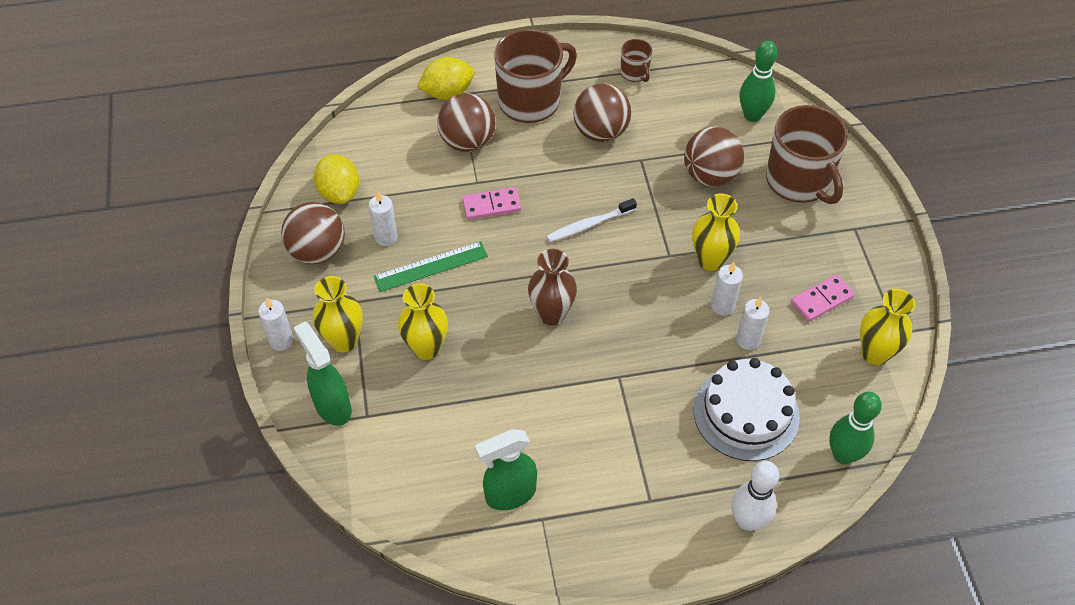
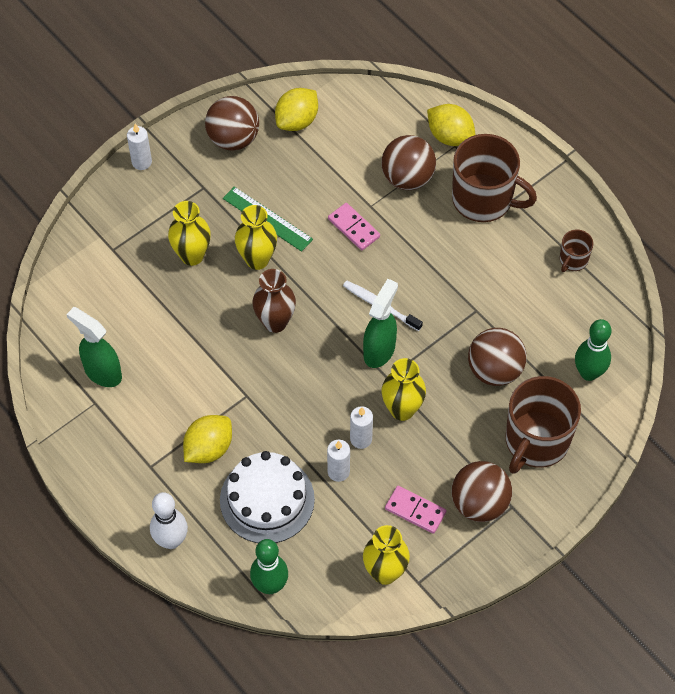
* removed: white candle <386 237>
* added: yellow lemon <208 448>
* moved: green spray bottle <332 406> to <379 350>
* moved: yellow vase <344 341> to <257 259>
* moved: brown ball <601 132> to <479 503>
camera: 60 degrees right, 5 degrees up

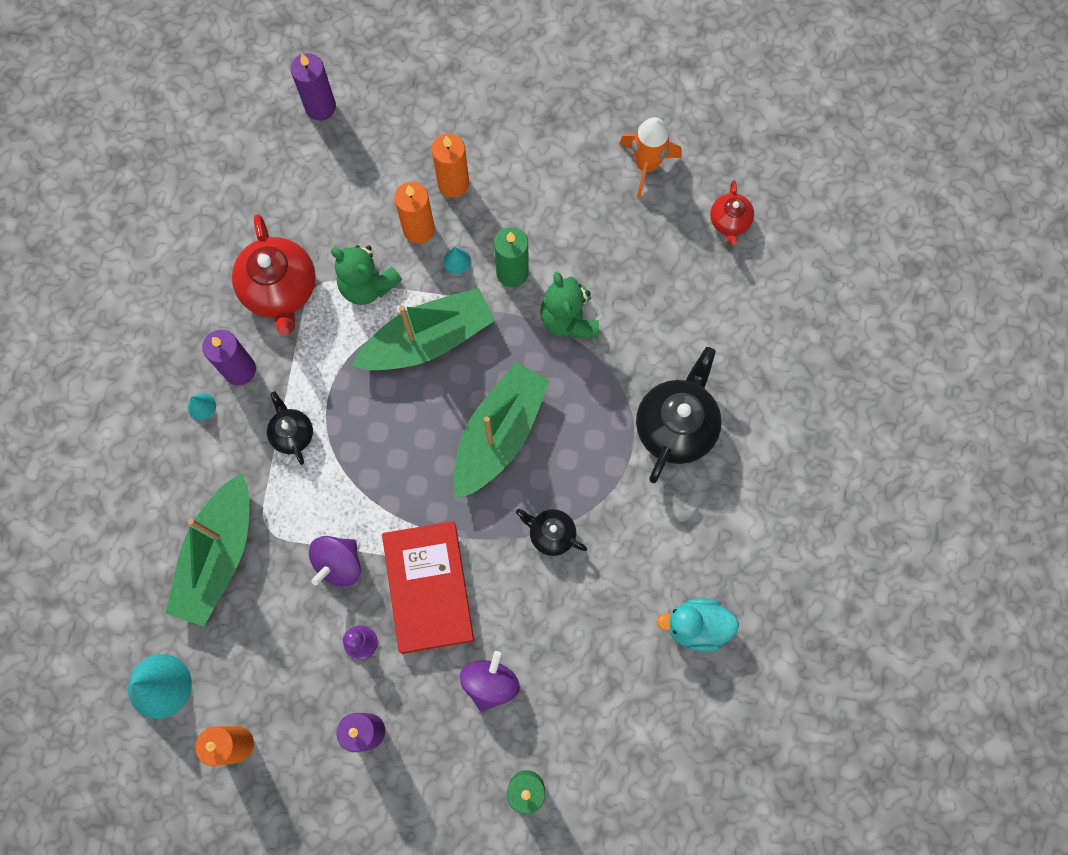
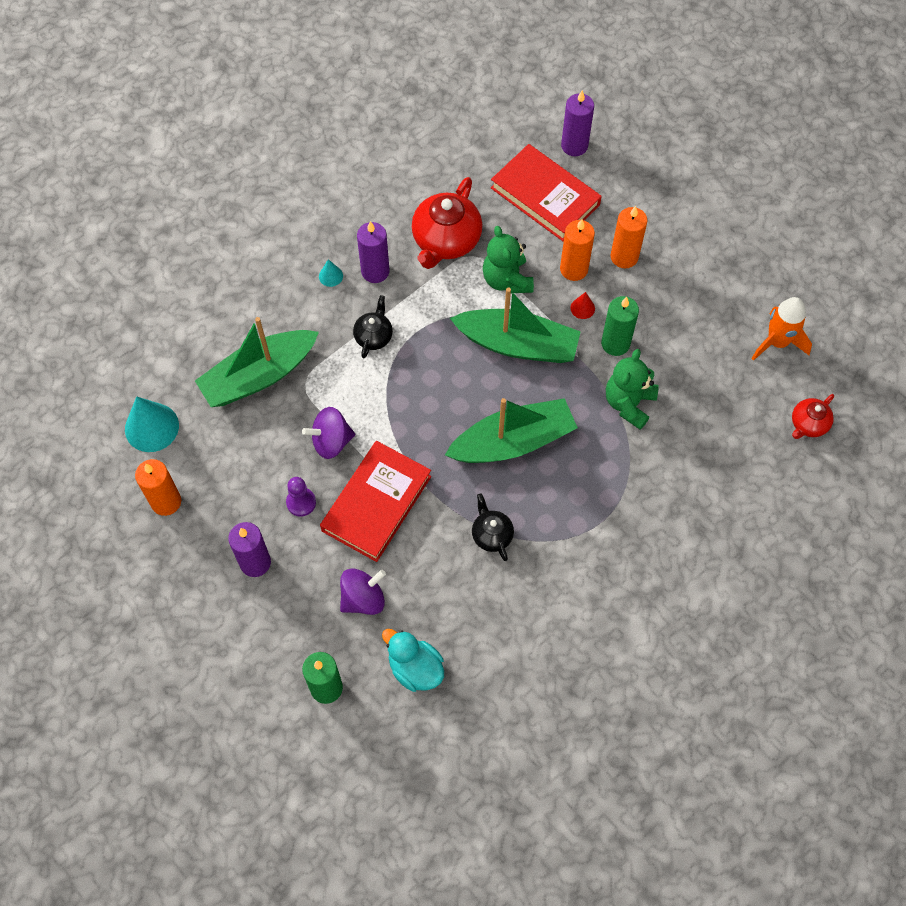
* removed: black teapot <676 426>
* added: red book <545 196>
* moved: turquoise duck <696 626> to <415 668>
* recoloured: turquoise cone <456 261> to red cone <582 308>
camera: 40 degrees right, 10 degrees down

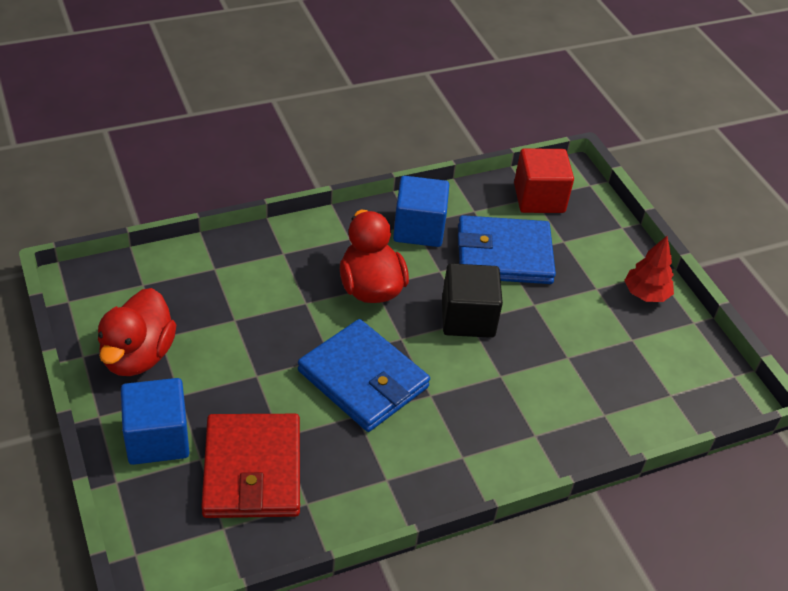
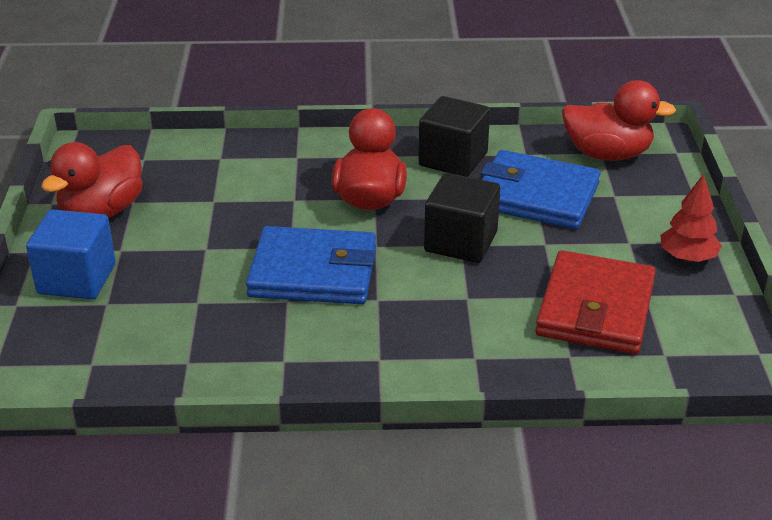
* moved: red wallet <252 469> to <595 308>
* replaced: red cube <539 198> to red duck <607 154>
* recoloured: blue cube <418 229> to black cube <453 159>
* turned: blue wallet <363 379> = <313 272> 60 degrees counterclockwise
camera: 25 degrees right, 10 degrees down

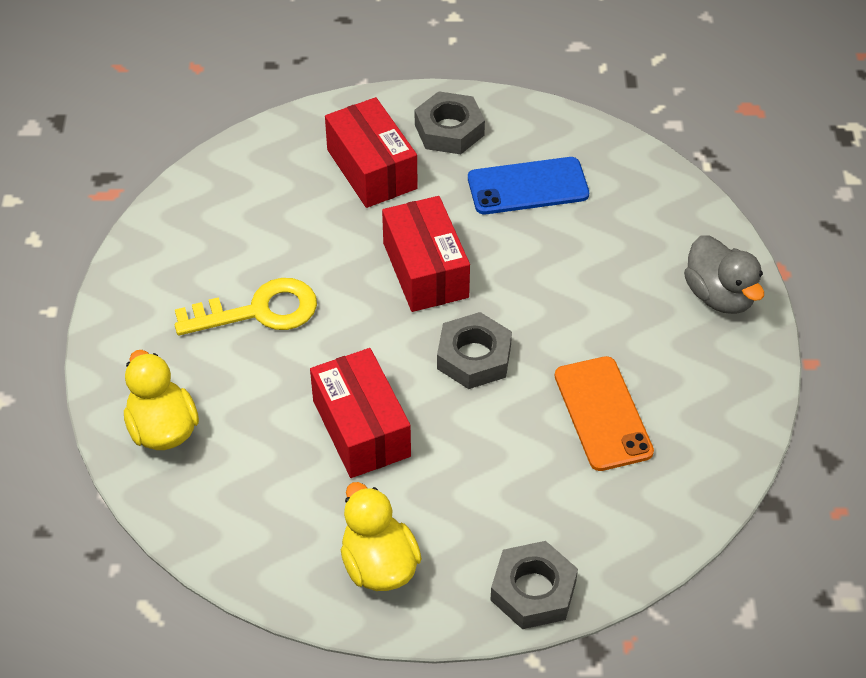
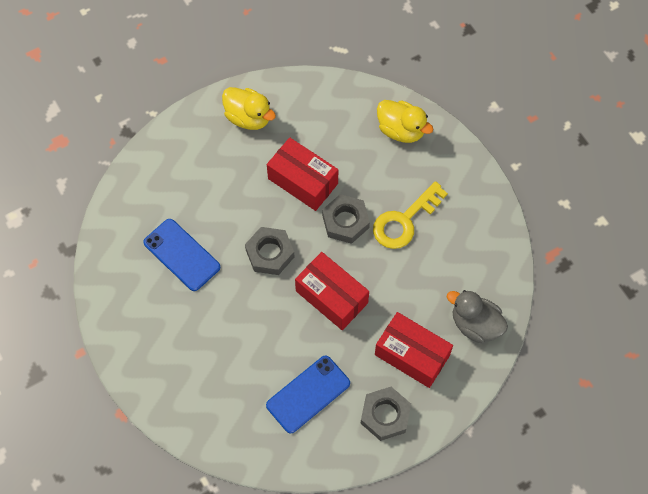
* moved: grey nut <533 591> to <345 221>
* moved: grey duck <719 296> to <475 324>
* recoloured: orange phone <602 413> to blue phone <182 255>
camera: 150 degrees right, 15 degrees up

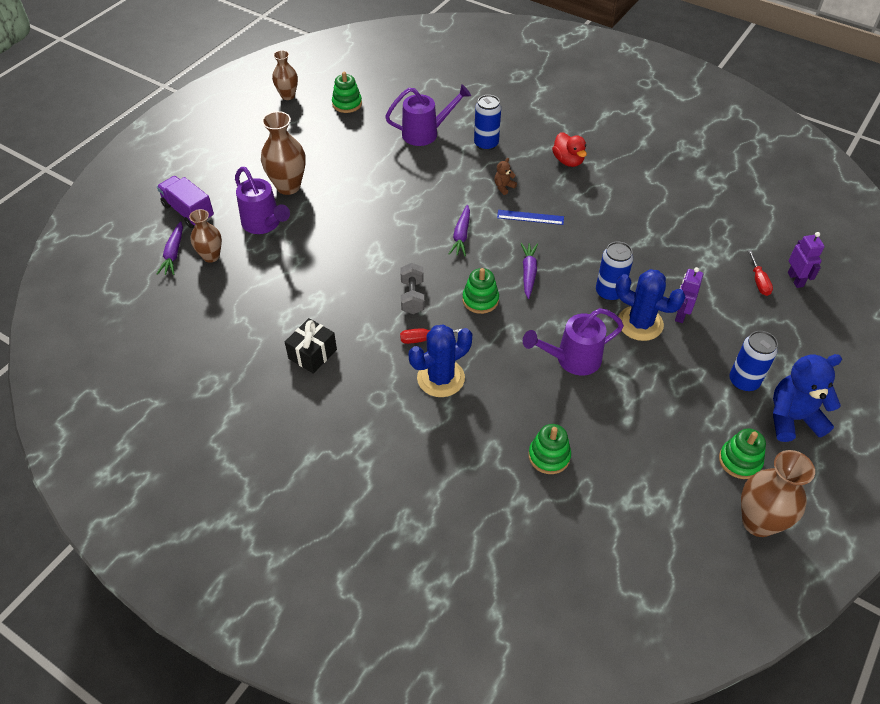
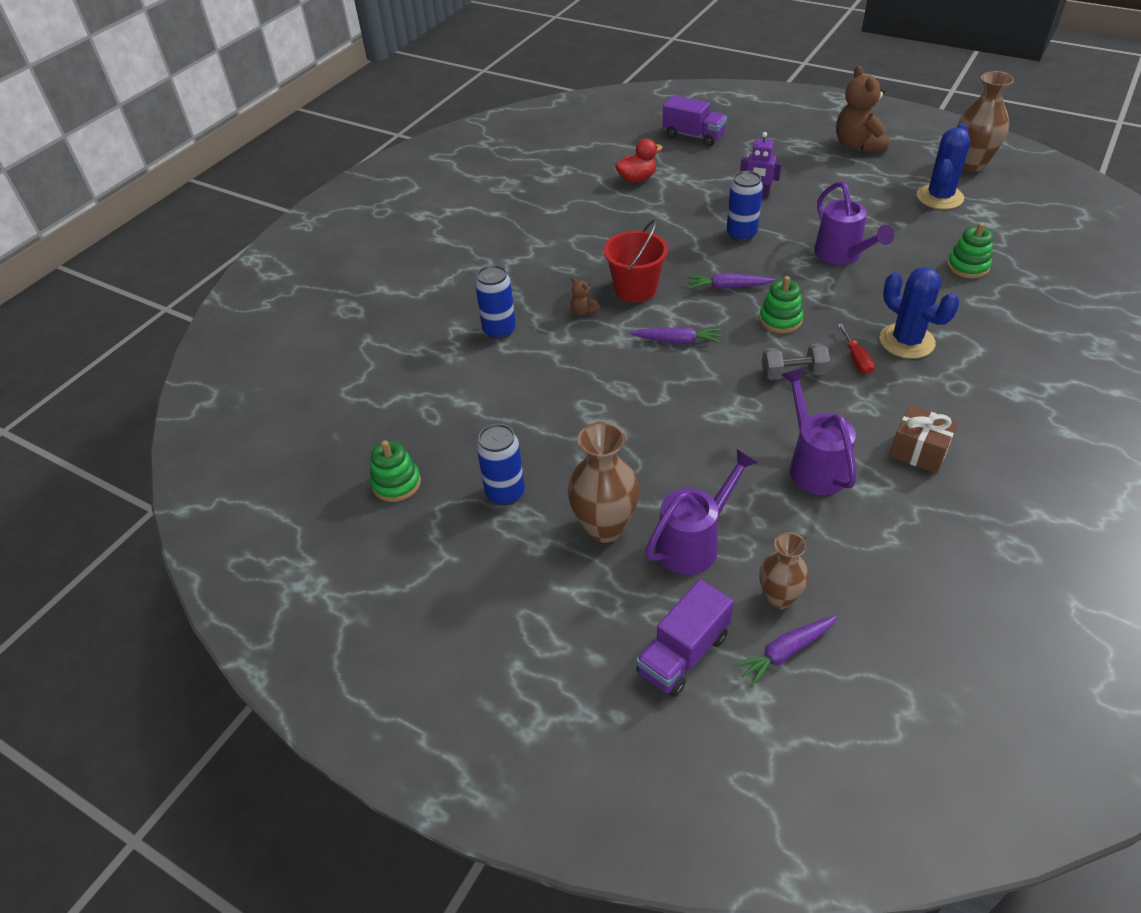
* removed: brown vase <288 96>
* removed: green stacking toy <740 461>
* removed: red screwdriver <758 281>
* moved: purple watering can <425 133> to <814 465>
* moved: red duck <568 161> to <637 179>
* moved: blue cactus <640 323> to <939 197>
* moved: blue can <743 381> to <505 493>
* replaced: blue ruler <530 217> to red bucket <635 289>
* replaced: purple robot <795 279> to purple truck <693 136>
* recoloured: black gift <312 354> to brown gift <919 451>
* recoloured: blue teddy bear <792 418> to brown teddy bear <858 145>
* turned: purple carrot <173 253> = <785 652> 150 degrees clockwise
camera: 90 degrees left, 5 degrees down

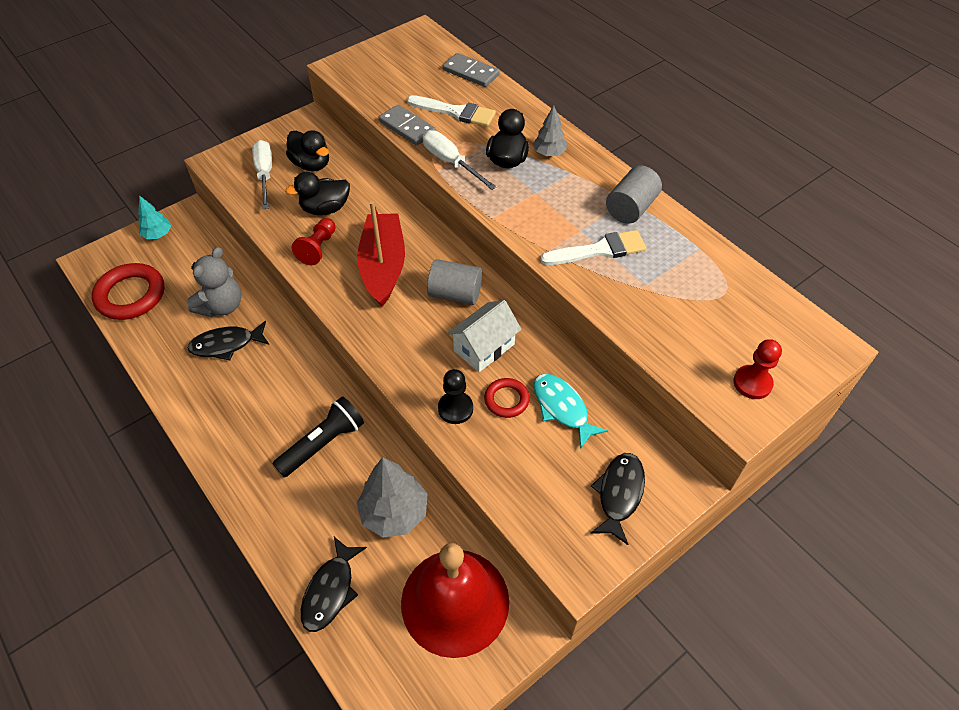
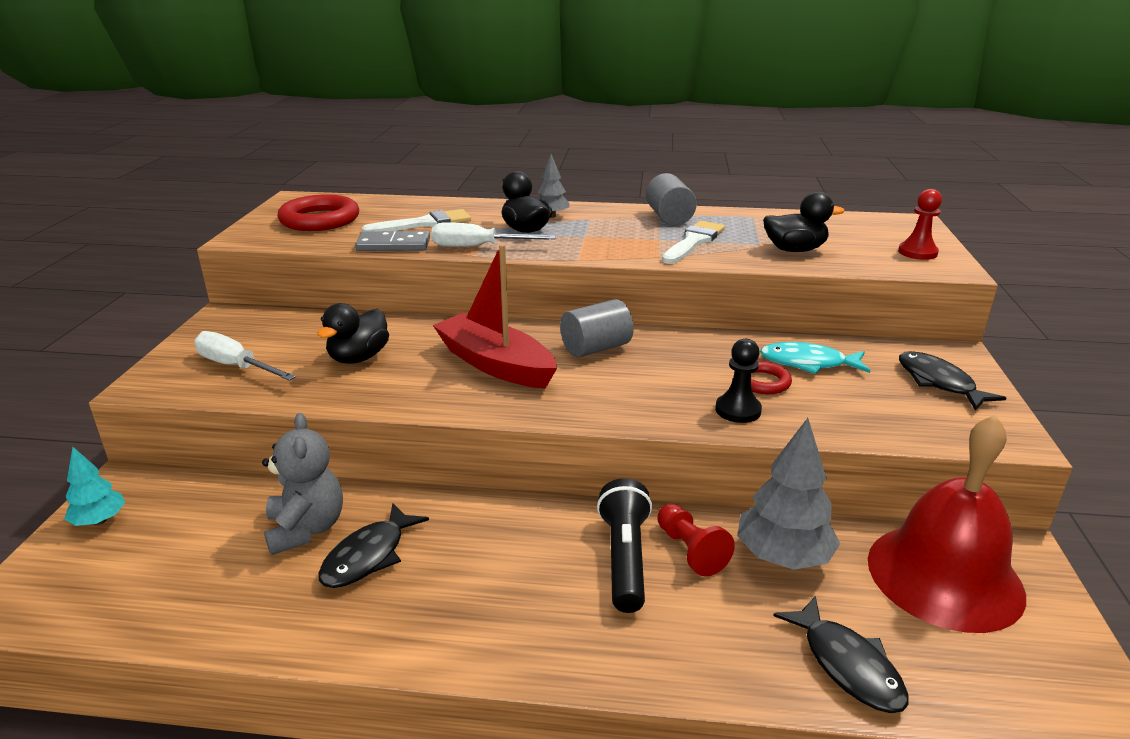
* removed: grey domino <471 72>
* removed: white house <484 347>
* moved: red ring <131 295> to <320 220>
* moved: black duck <311 164> to <794 250>
* moved: red pawn <318 248> to <690 550>
camera: 45 degrees left, 25 degrees down

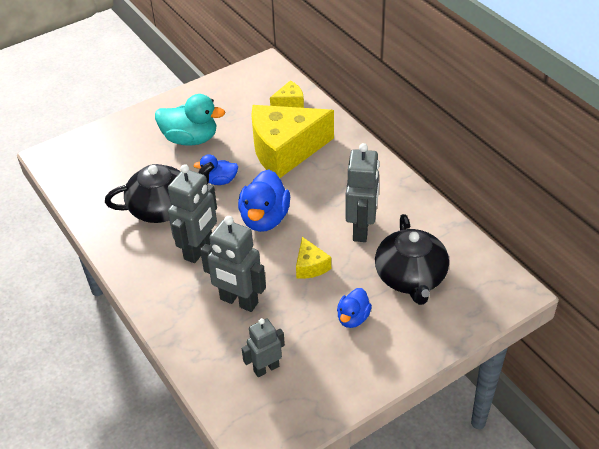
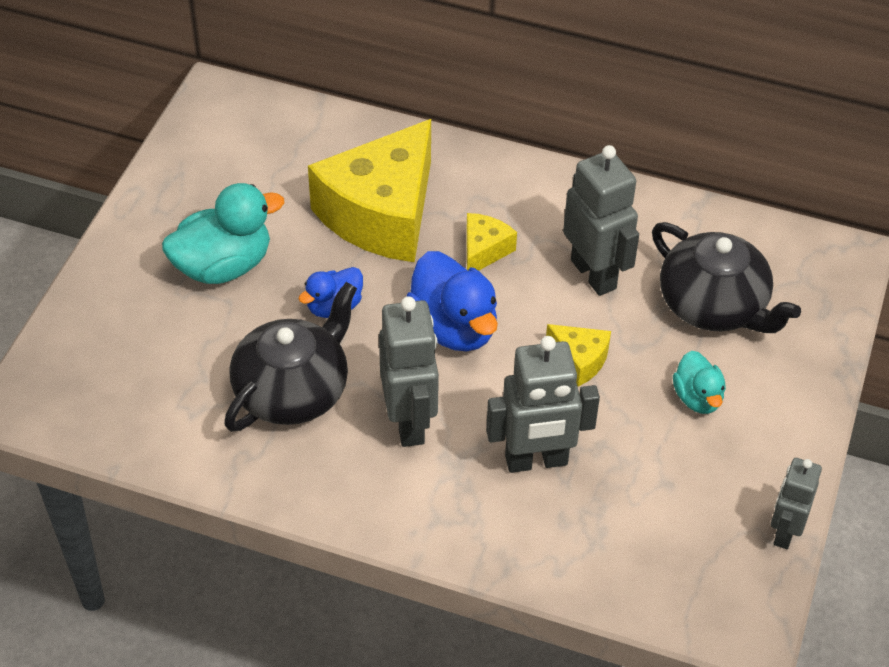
* moved: grey robot <266 368> to <784 532>
* moved: yellow cheese <289 103> to <484 250>
* recoloured: blue duck <353 318> to turquoise duck <697 398>
camera: 40 degrees left, 5 degrees up

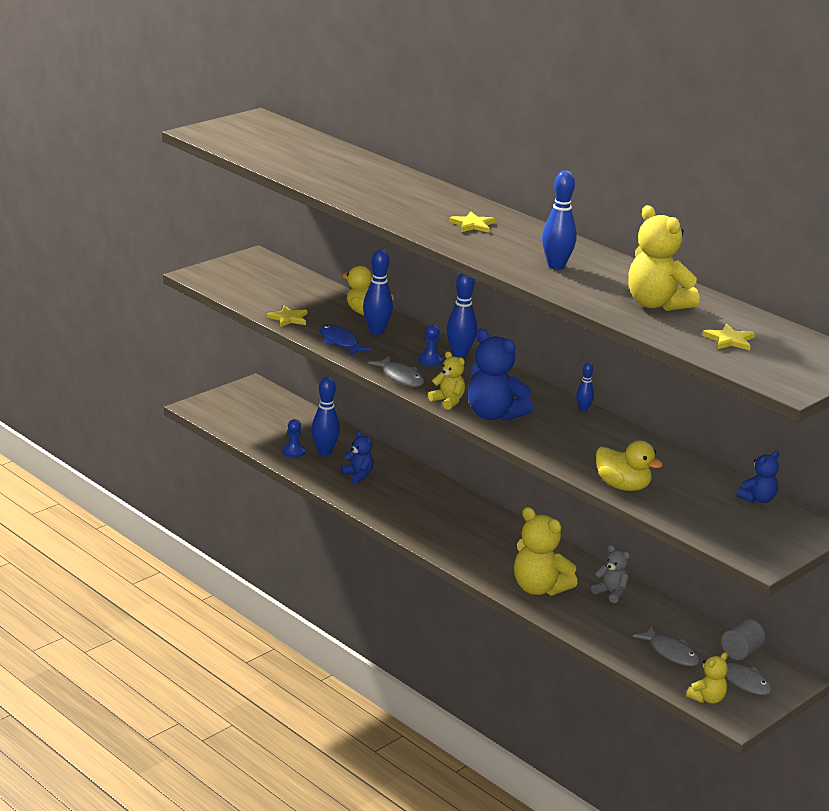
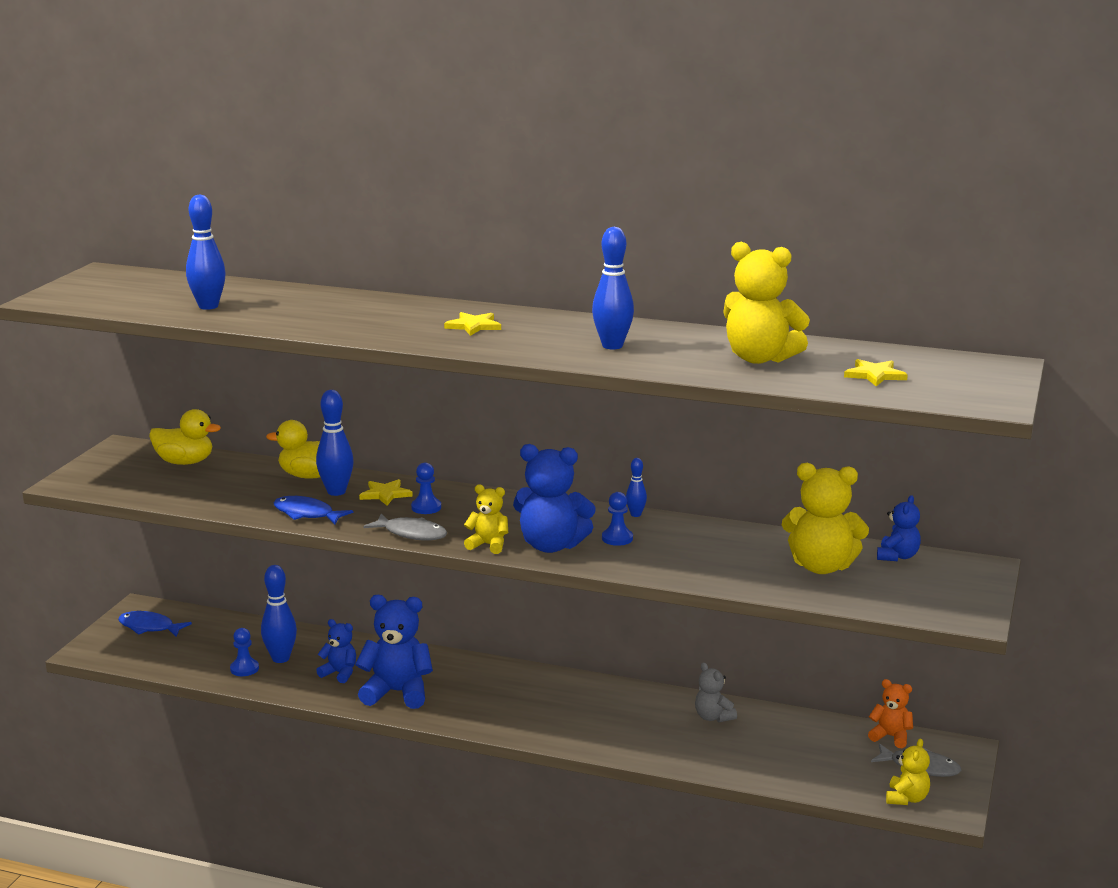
* removed: grey fish <671 653>
* added: blue fish <149 627>
* added: blue teddy bear <397 693>
* added: blue pawn <617 538>
* moved: yellow star <288 318> to <385 494>
* moved: blue bowling pin <459 354> to <208 306>
* moved: yellow teddy bear <539 588> to <821 567>
* moved: yellow duck <623 486> to <185 462>
* replaced: grey cylinder <741 652> to orange teddy bear <890 737>
* turned: grey teddy bear <611 593> = <713 717> 135 degrees counterclockwise
camera: 25 degrees left, 5 degrees down

